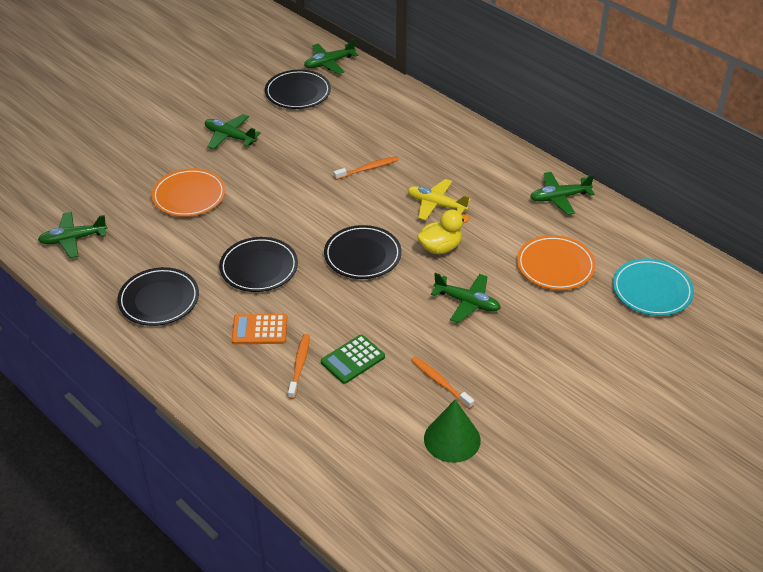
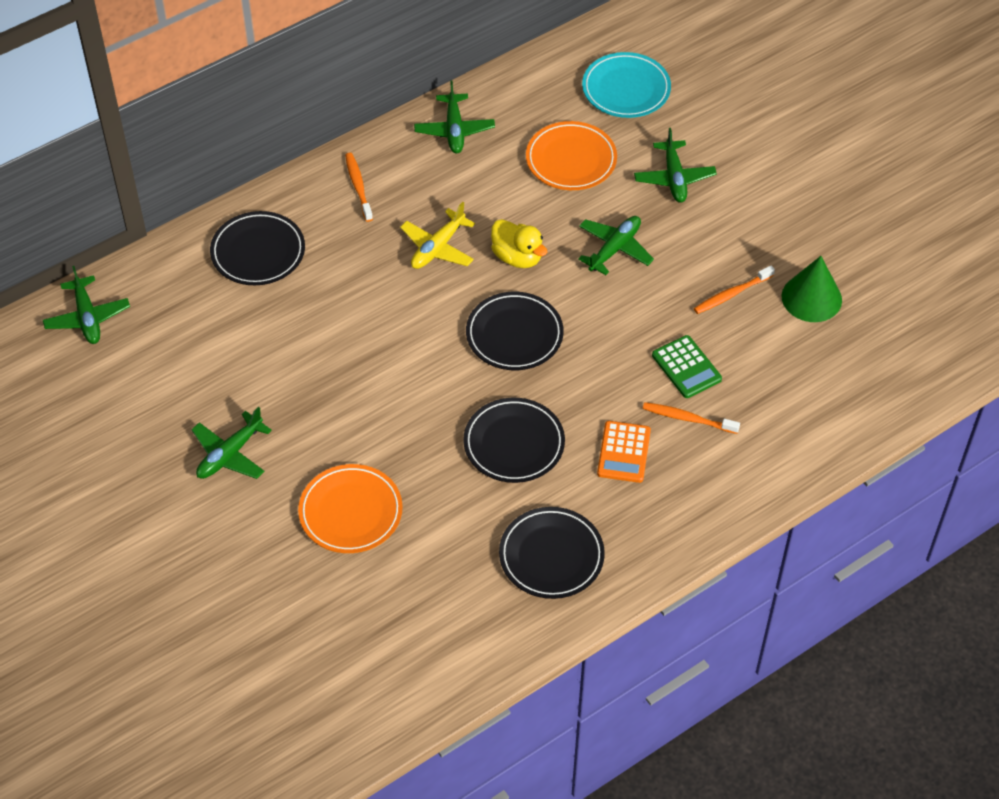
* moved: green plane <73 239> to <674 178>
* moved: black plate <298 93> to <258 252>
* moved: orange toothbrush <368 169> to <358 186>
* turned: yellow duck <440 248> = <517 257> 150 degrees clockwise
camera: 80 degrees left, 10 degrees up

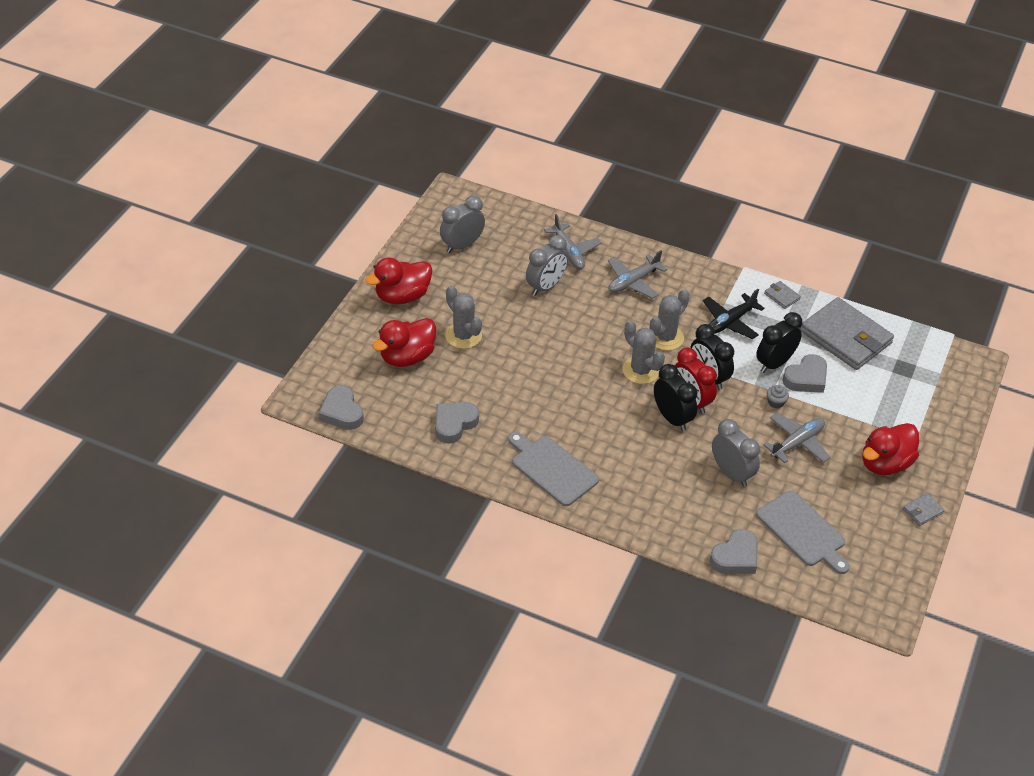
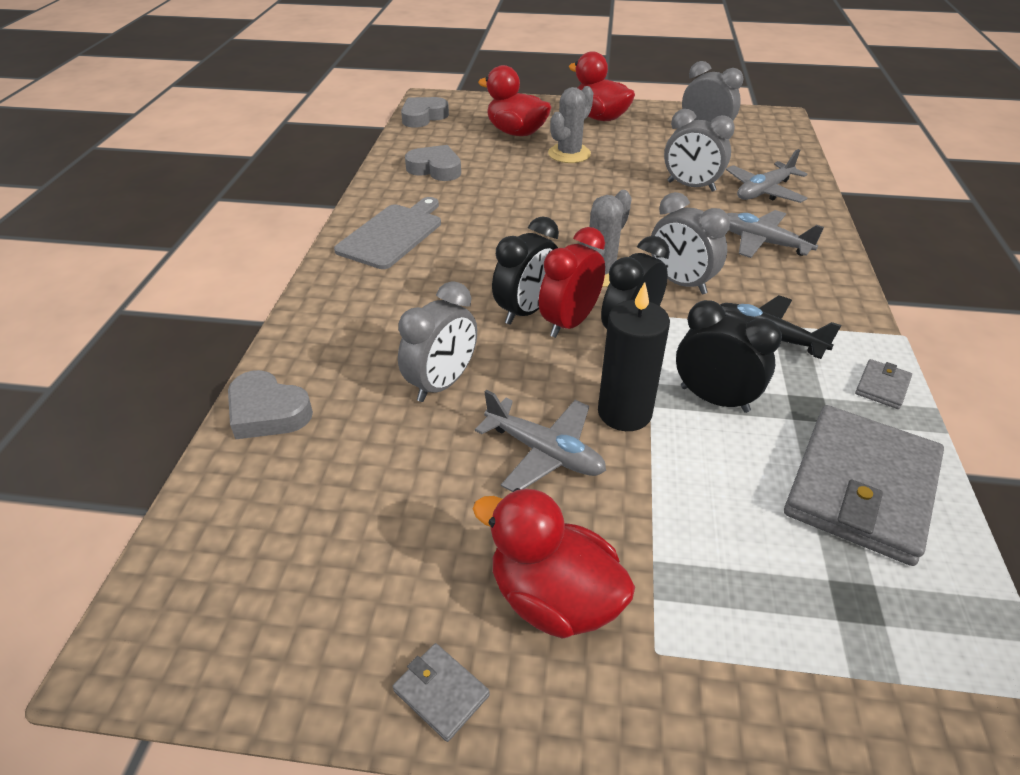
* removed: grey cutting board <803 531>
* removed: grey heart <806 378>
* replaced: grey cactus <665 337> to grey clock <680 283>
* replaced: grey cupcake <775 402> to black candle <624 413>
camera: 75 degrees right, 5 degrees down

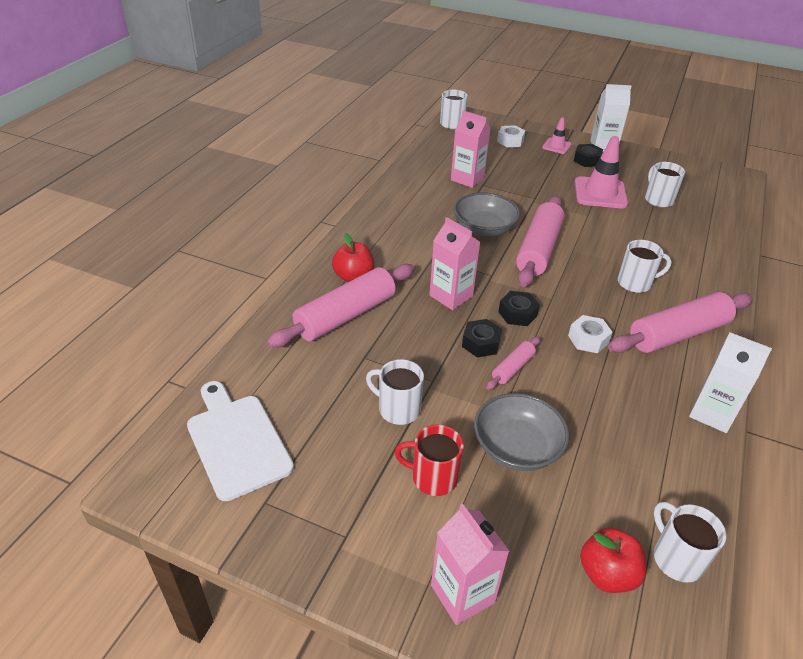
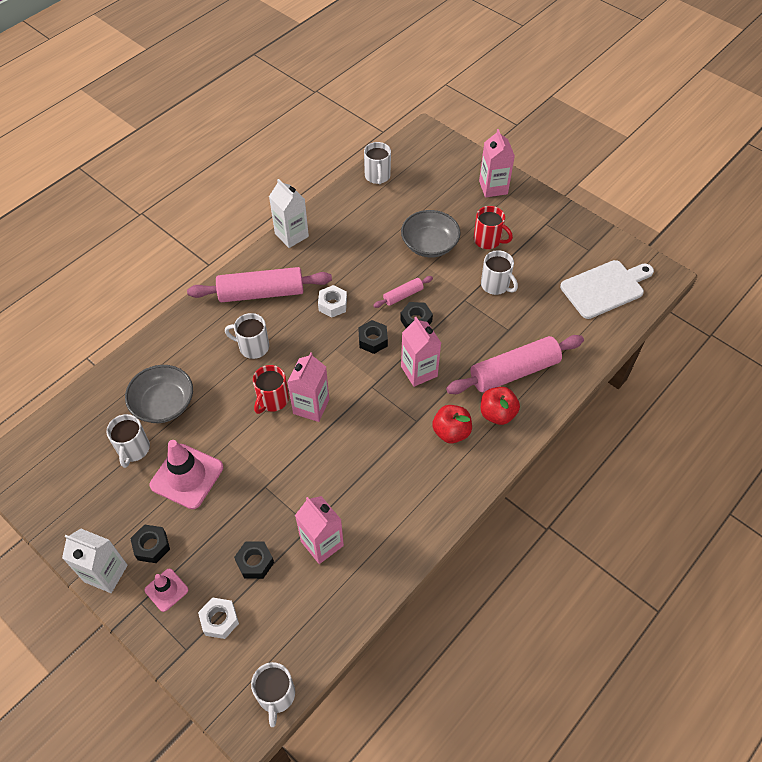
* added: black nut <255 562>
* added: red mug <272 400>
* moved: grey bowl <484 228> to <163 404>
* moved: red apple <607 574> to <451 432>
* replaced: pink rolling pin <538 250> to pink carton <311 406>
* turned: white cutting board <237 441> = <605 288> 105 degrees counterclockwise
camera: 160 degrees left, 15 degrees up

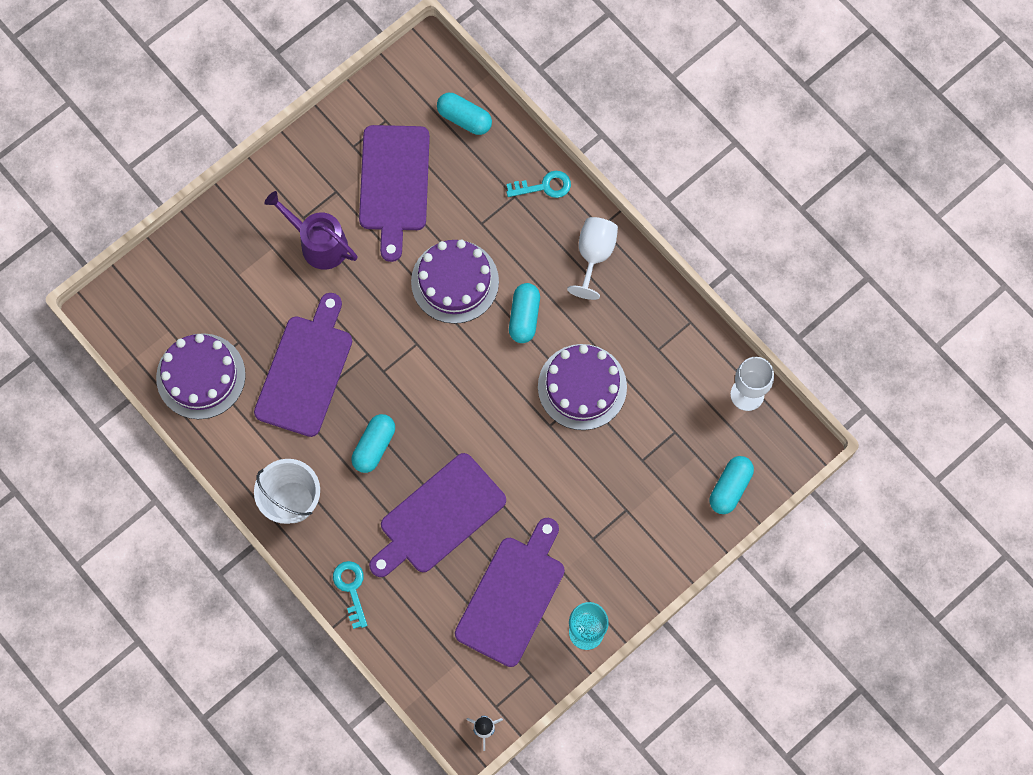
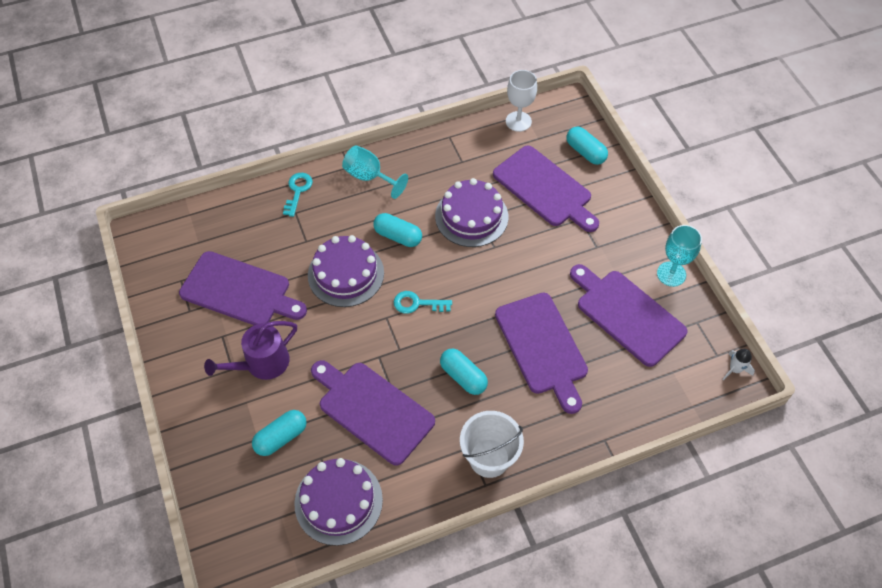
* added: purple cutting board <545 189>
* moved: turquoise key <351 589> to <417 303>
* moved: turquoise capsule <464 119> to <281 437>
* recoloured: white goblet <594 255> to turquoise goblet <369 177>
camera: 70 degrees left, 15 degrees down

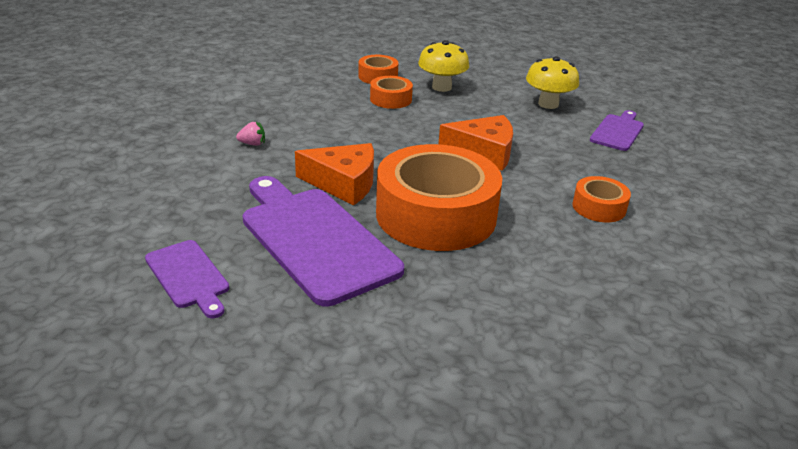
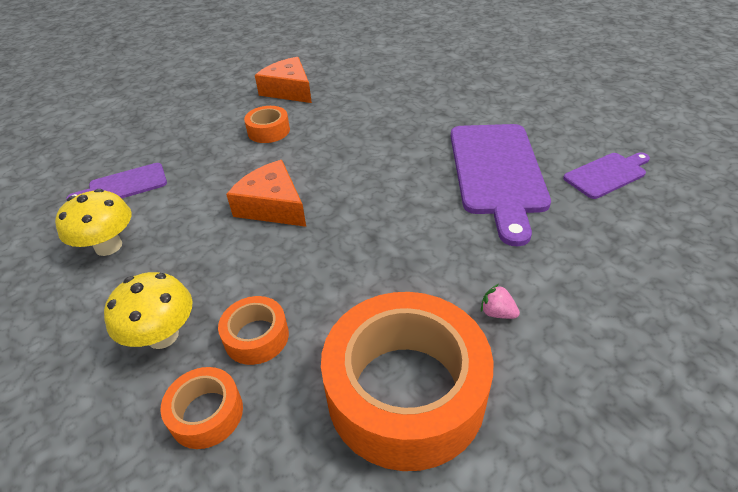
* moved: orange cheese <343 183> to <289 90>
* moved: orange tape <436 215> to <405 392>
* turned: purple cutting board <188 276> = <607 174> 60 degrees clockwise
camera: 140 degrees left, 10 degrees up

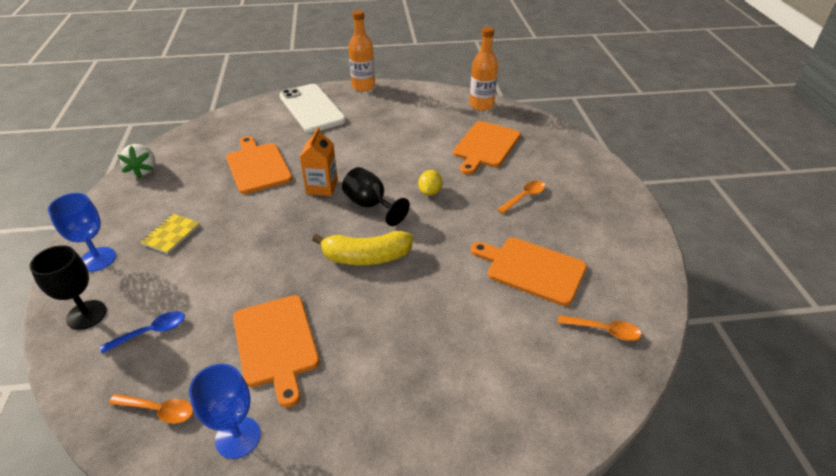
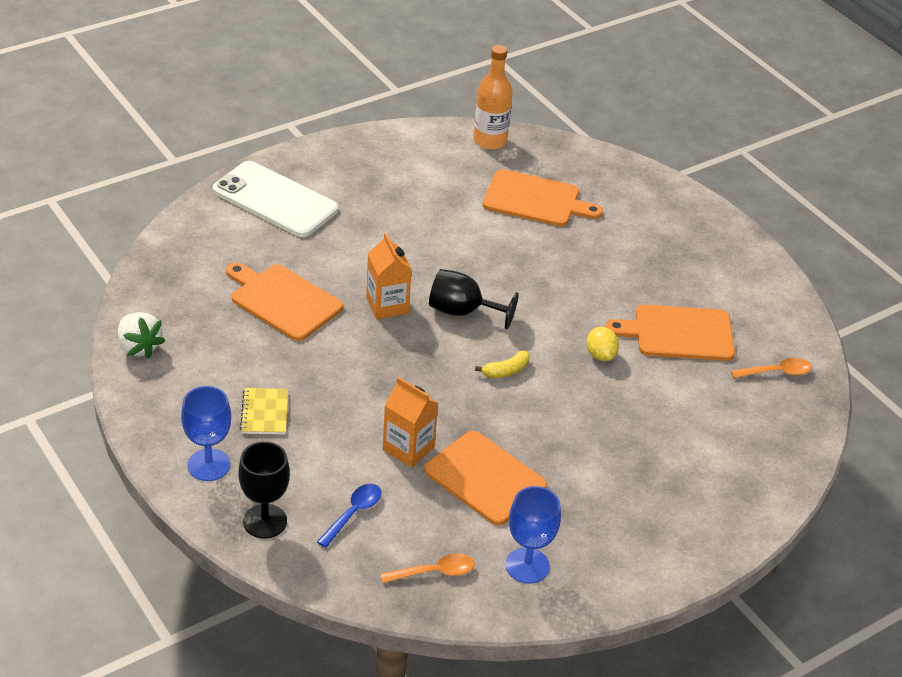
* removed: orange bottle <363 86>
* removed: orange spoon <524 197>
* added: orange carton <408 448>
* moved: yellow lemon <430 192> to <600 355>
* turned: orange cutting board <485 146> = <535 200> 75 degrees counterclockwise
* resized: yellow banana <366 257> = <506 371> x0.51
camera: 30 degrees left, 0 degrees up

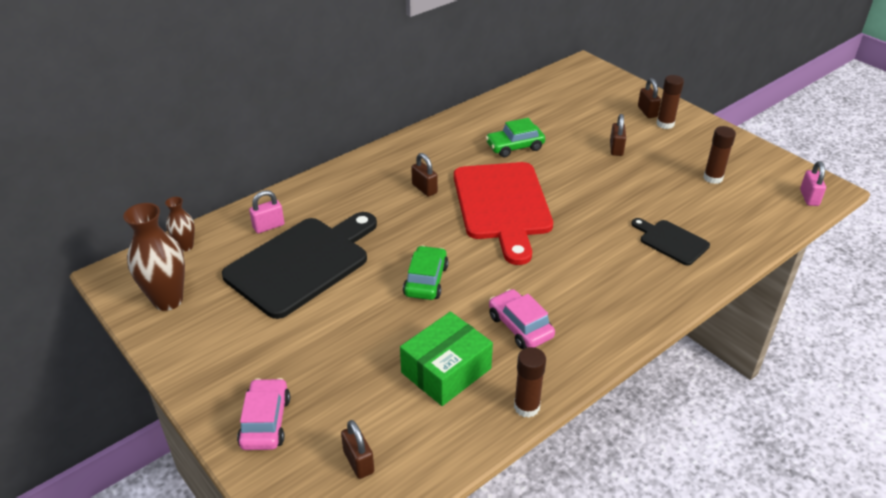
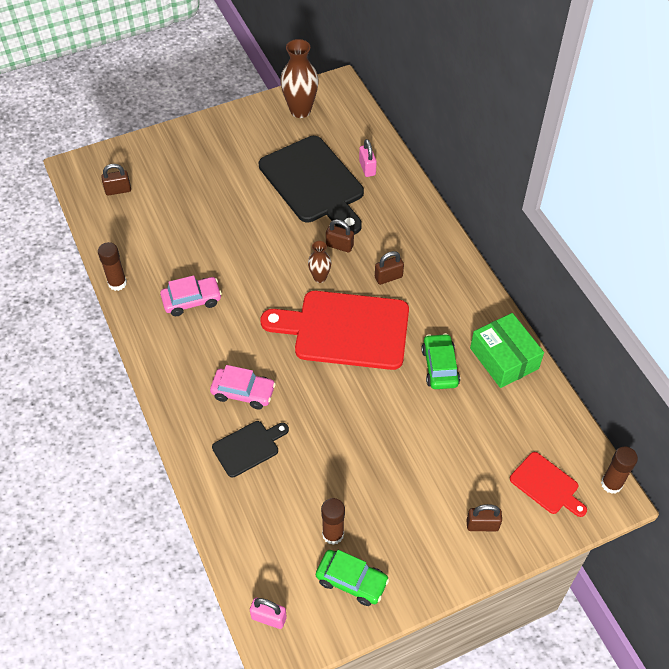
* added: red cutting board <546 485>
* moved: brown vase <186 246> to <320 277>
* moved: pink car <265 422> to <243 392>
* moved: green box <446 370> to <504 358>
* moved: green car <426 280> to <351 581>
* moved: brown padlock <616 149> to <339 245>
* moved: brown glue stick <665 124> to <611 484>
camera: 105 degrees right, 15 degrees up

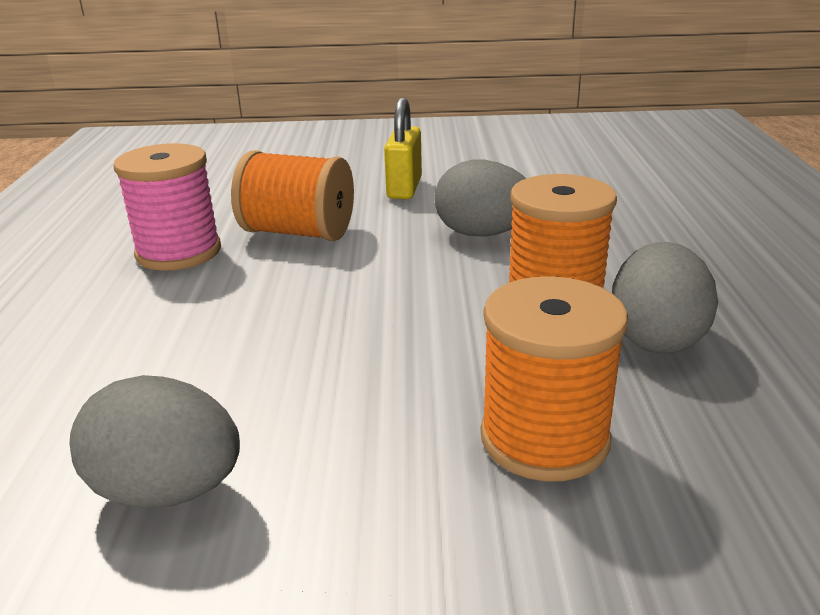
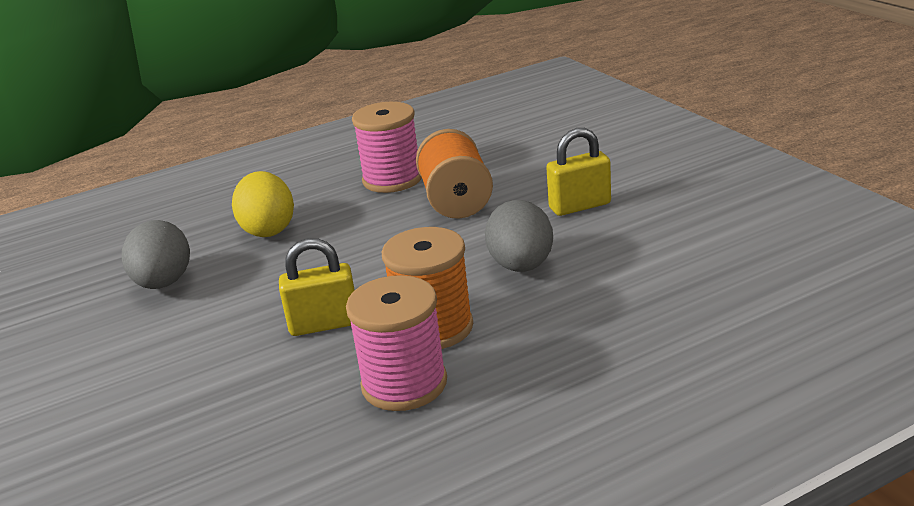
* removed: orange spool <544 438>
* added: yellow egg <268 229>
* added: yellow padlock <324 324>
* replaced: grey egg <656 338> to pink spool <404 384>
camera: 65 degrees right, 0 degrees up

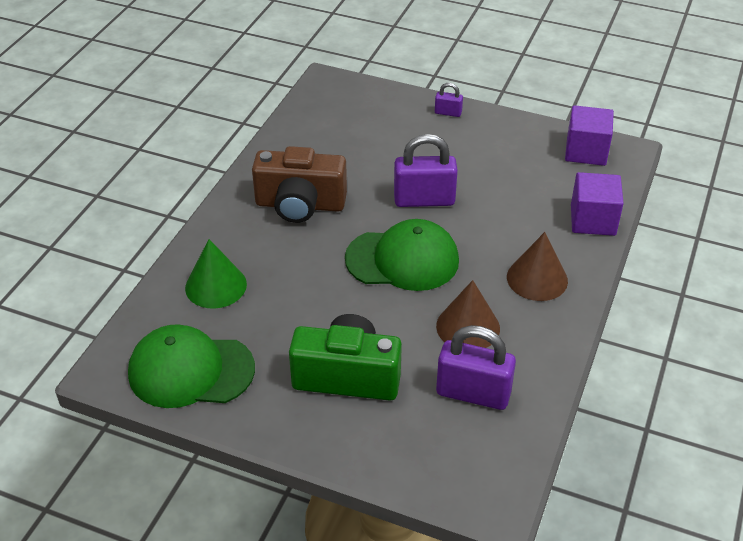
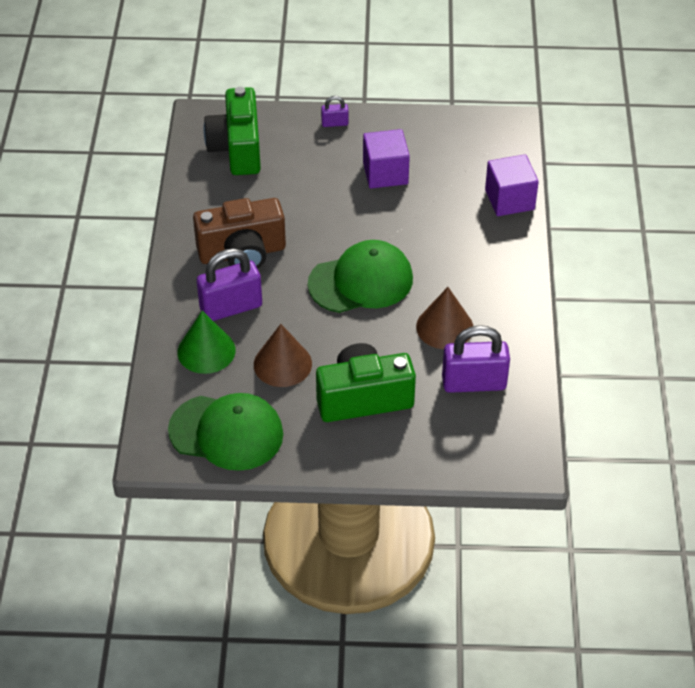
* added: green camera <237 148>
* moved: purple padlock <424 200> to <231 307>
* moved: brown cone <537 278> to <282 364>
* moved: purple cube <586 151> to <385 173>
* turned: green cap <191 371> = <226 432> 150 degrees counterclockwise
camera: 20 degrees left, 5 degrees up

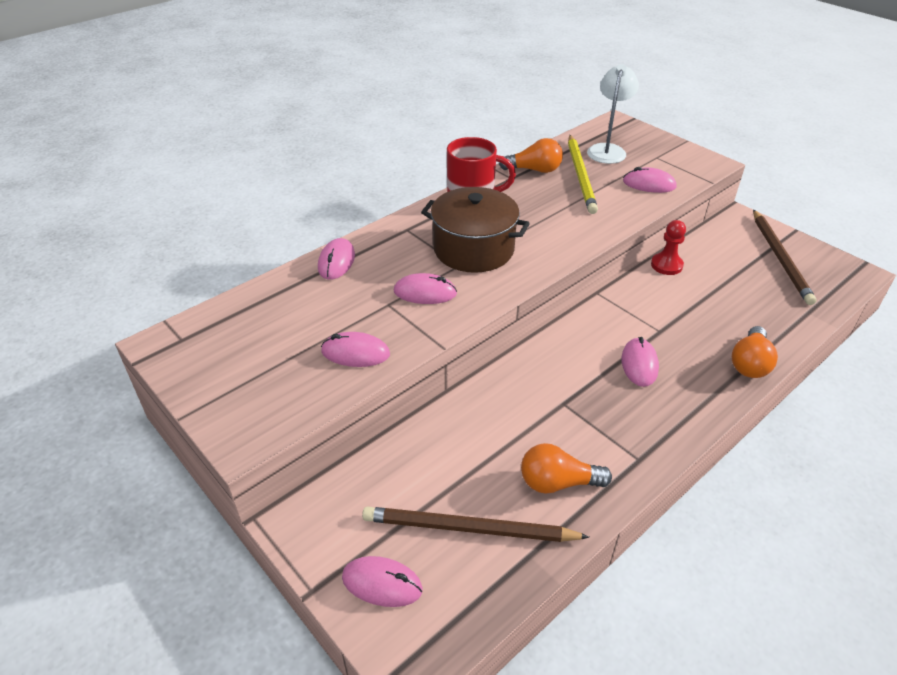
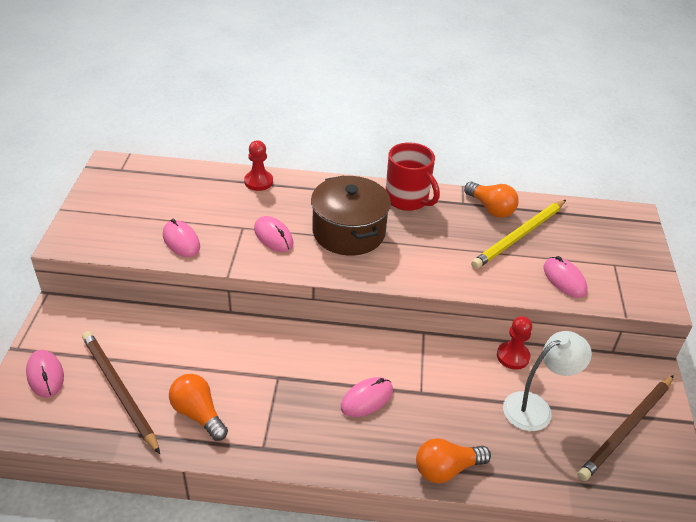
* moved: white lamp <607 150> to <536 408>
* replaced: pink mouse <336 262> to red pawn <258 182>
camera: 45 degrees right, 0 degrees up

